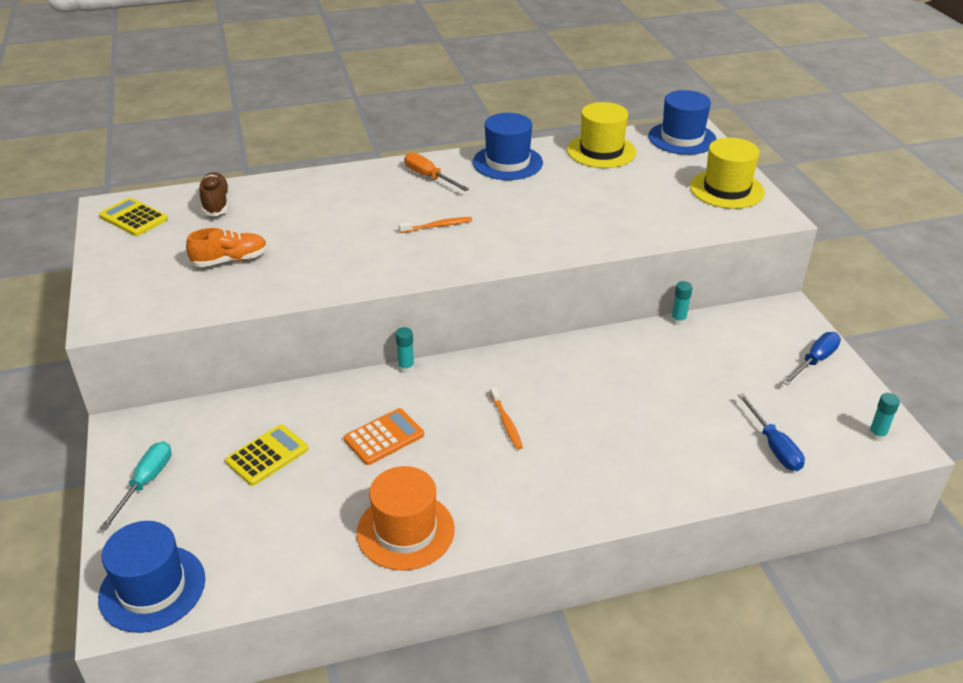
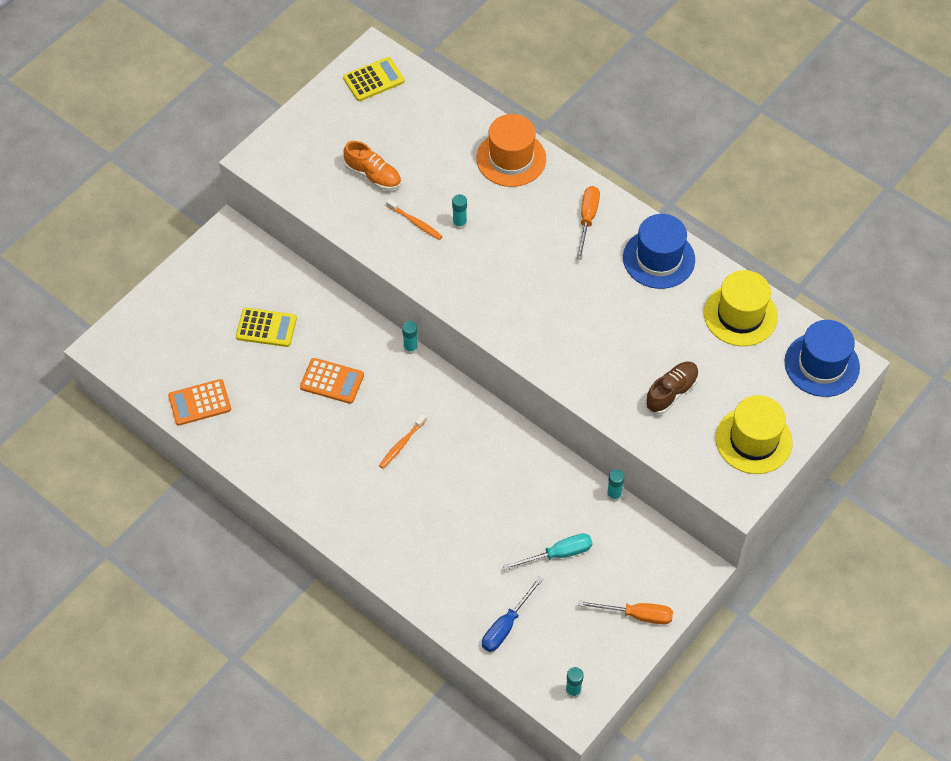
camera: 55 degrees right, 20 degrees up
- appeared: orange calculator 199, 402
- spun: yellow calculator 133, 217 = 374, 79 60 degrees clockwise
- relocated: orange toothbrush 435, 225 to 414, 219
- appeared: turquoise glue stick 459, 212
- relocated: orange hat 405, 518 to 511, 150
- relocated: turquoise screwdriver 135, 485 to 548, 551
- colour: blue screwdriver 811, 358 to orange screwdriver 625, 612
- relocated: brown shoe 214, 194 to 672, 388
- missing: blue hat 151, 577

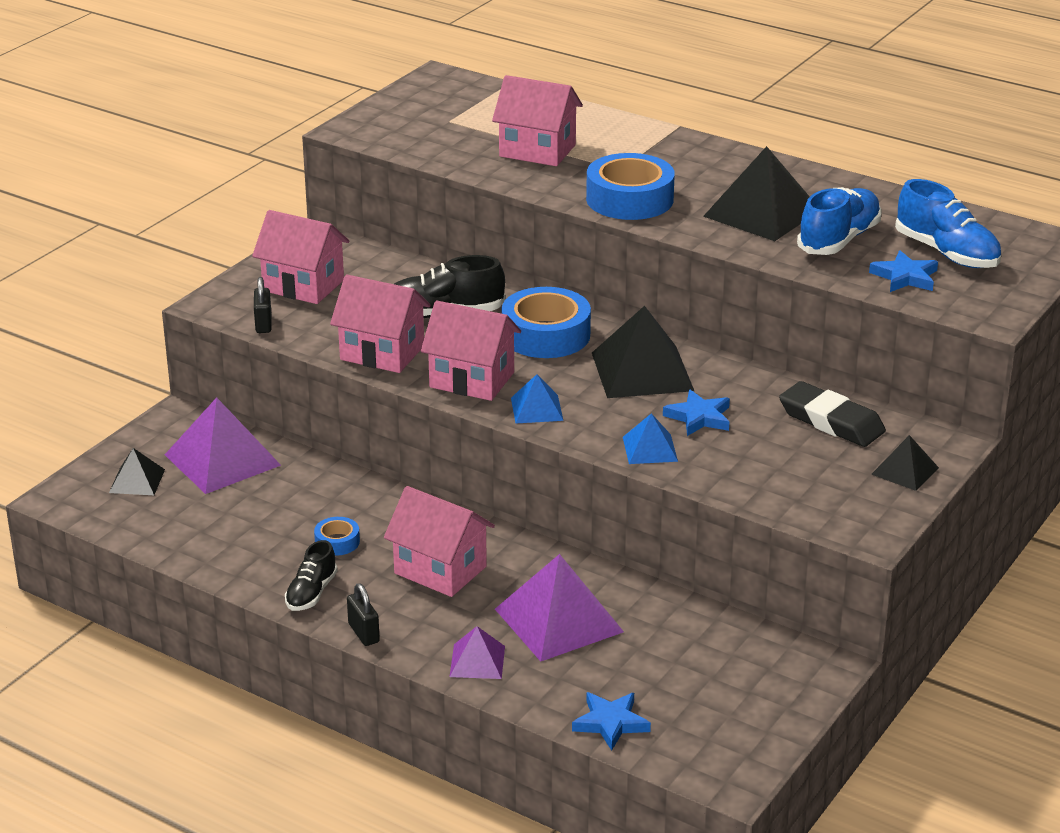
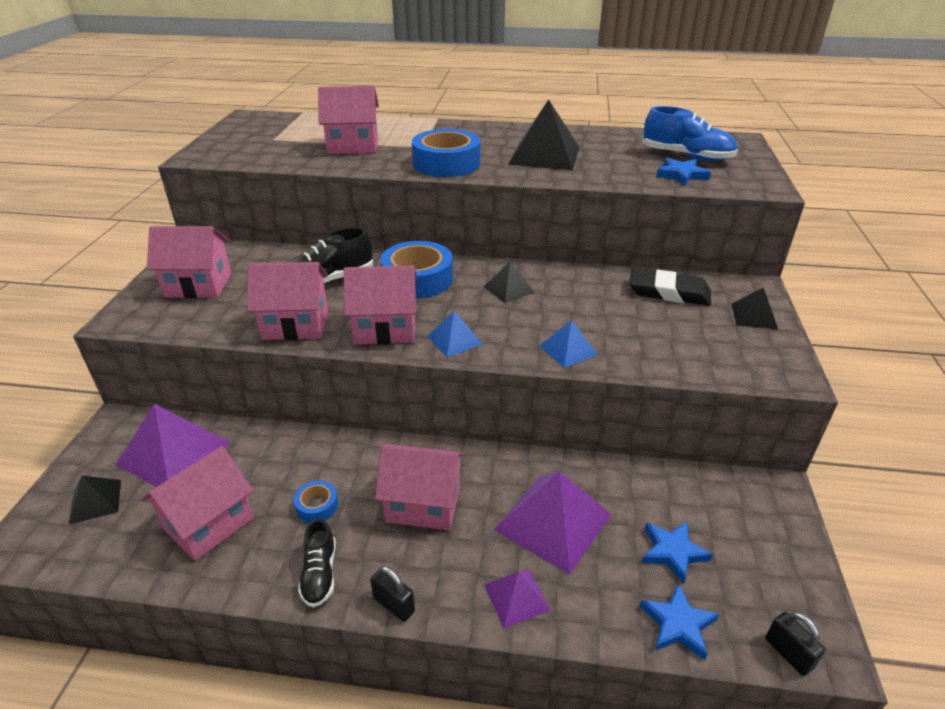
camera: 25 degrees left, 5 degrees up
- appeared: pink house 198, 503
- size: black pyramid 643, 352 = 509, 282 x0.53
- relocated: blue star 696, 413 to 677, 553
- relocated: black padlock 262, 305 to 795, 644
- missing: blue shoe 839, 221

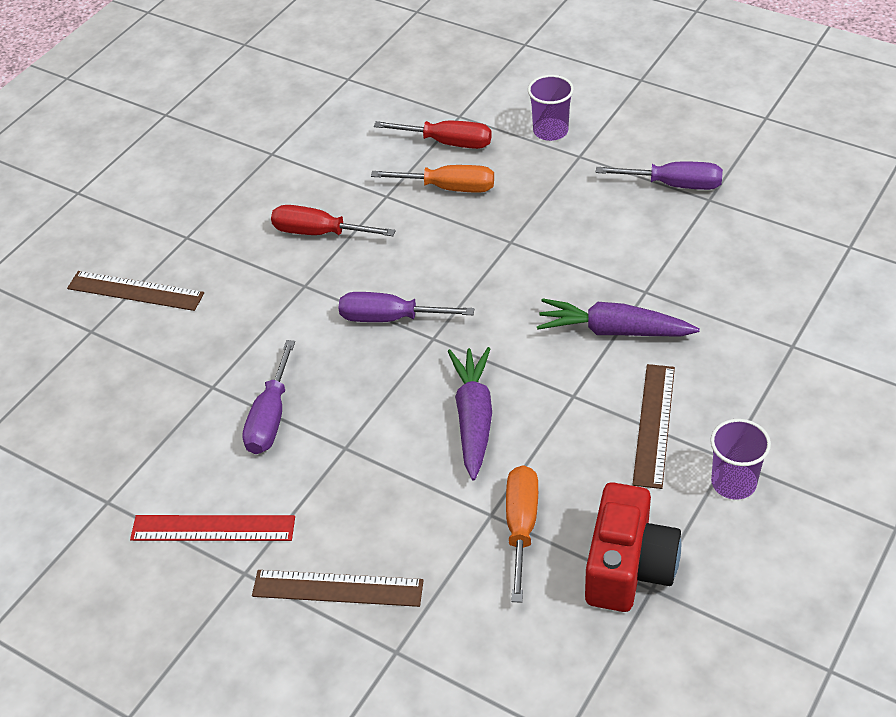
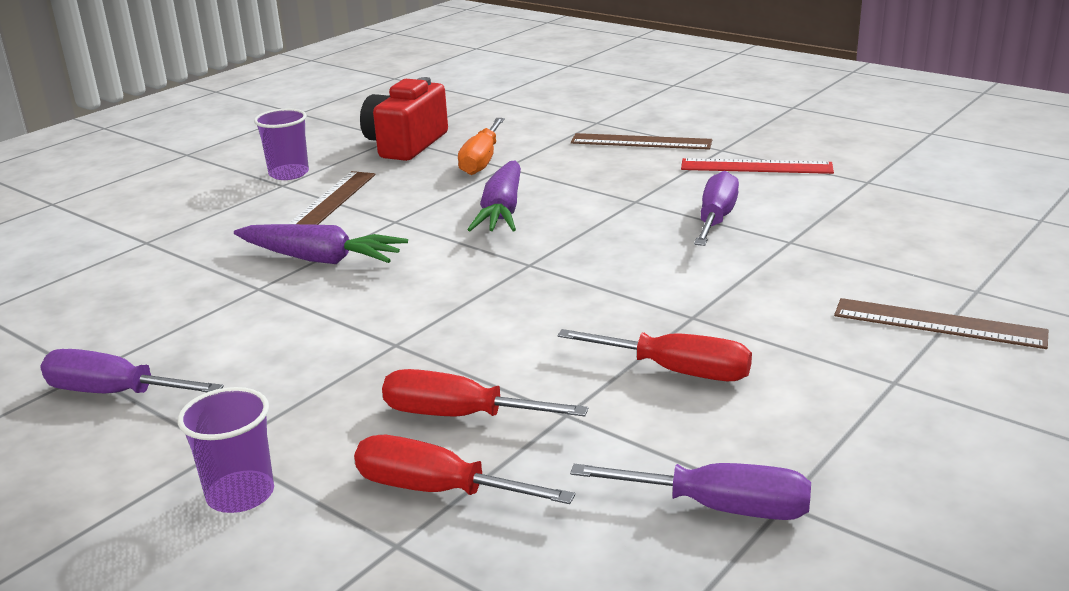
camera: 175 degrees left, 20 degrees down
- colour: orange screwdriver 432, 178 to red screwdriver 485, 393
- relocated: purple screwdriver 406, 307 to 690, 491

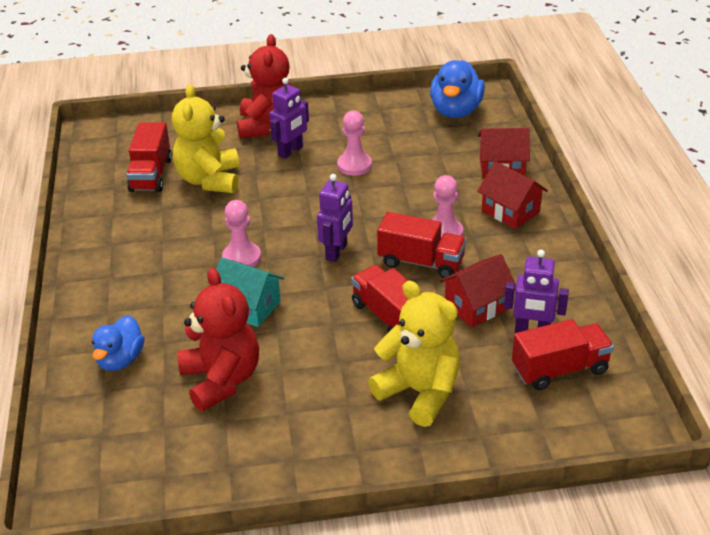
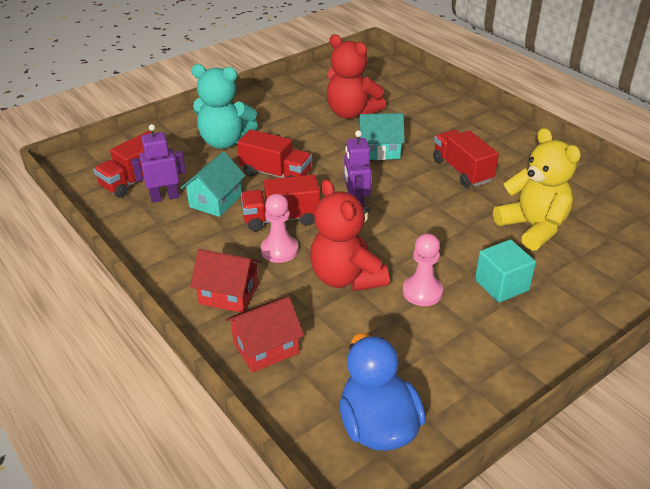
camera: 150 degrees right, 0 degrees up
- colour: red house 478, 290 to turquoise house 213, 184
- colour: yellow teddy bear 414, 354 to turquoise teddy bear 224, 106
- relocated: red teddy bear 264, 86 to 349, 235
- relocated: red truck 149, 157 to 466, 158
- exchanged: purple robot 289, 118 to turquoise cube 505, 271
- missing: blue duck 118, 343
- missing: pink pawn 241, 233

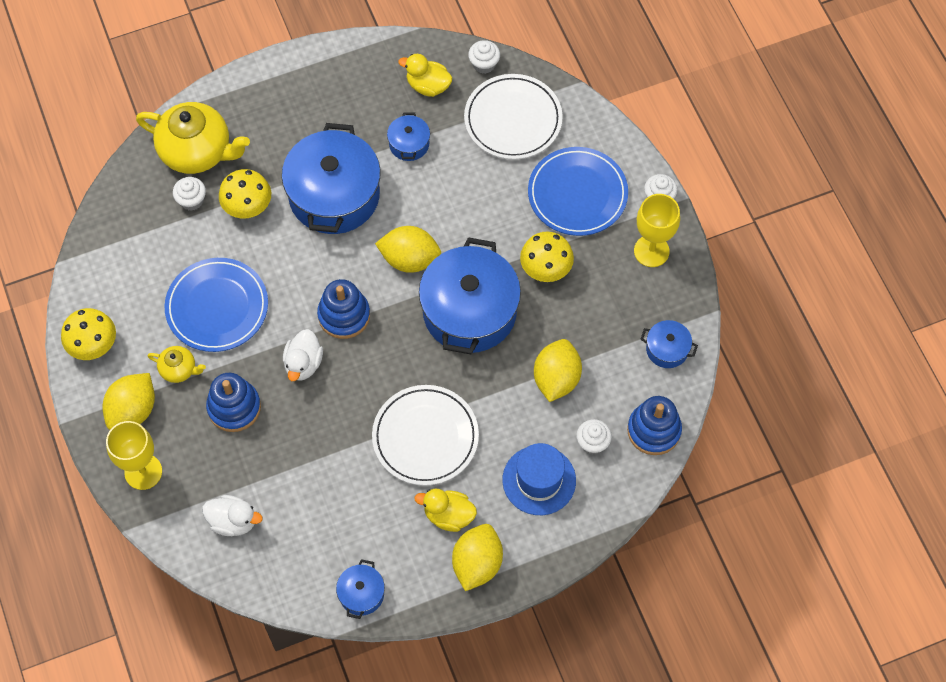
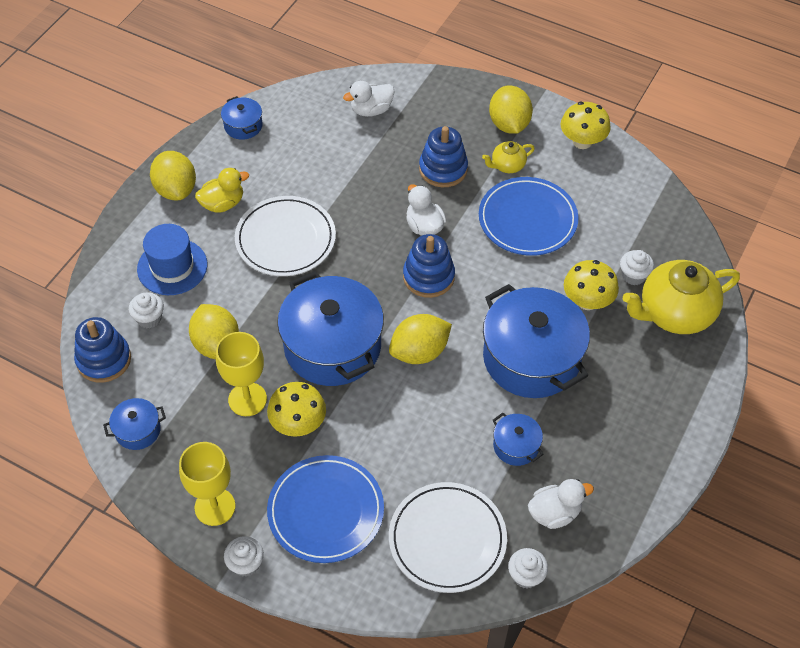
camera: 140 degrees right, 10 degrees down
- relocated: yellow goblet 134, 455 to 241, 374
- colour: yellow duck 425, 75 to white duck 561, 504

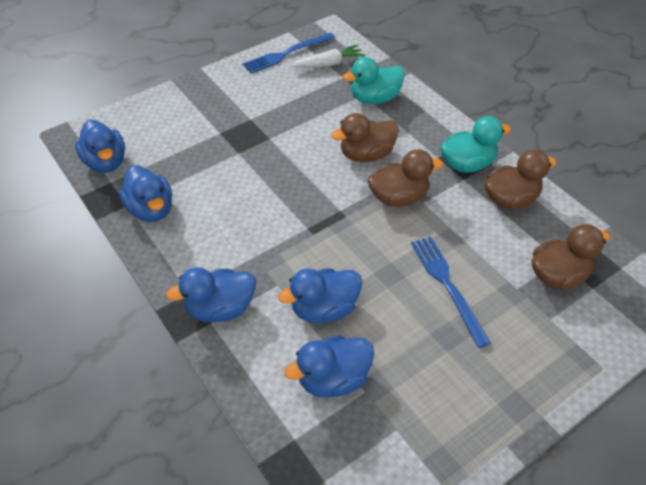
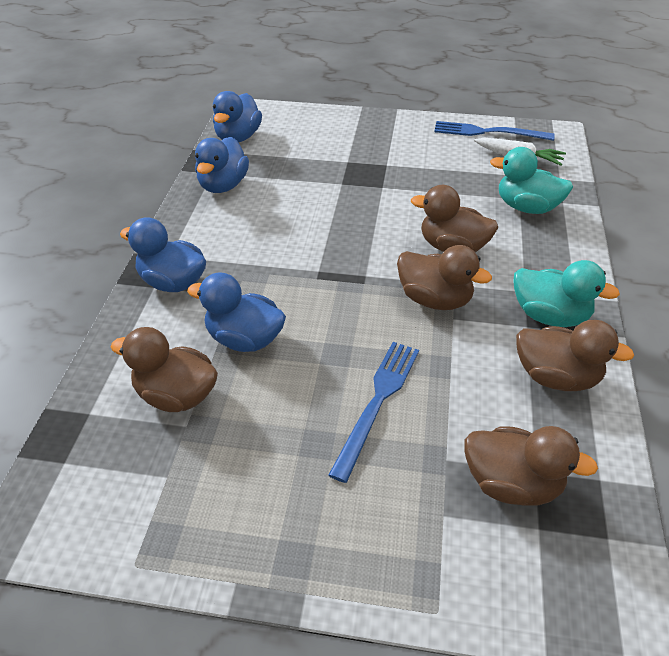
camera: 45 degrees right, 5 degrees down
- colour: blue duck 329, 366 to brown duck 164, 369

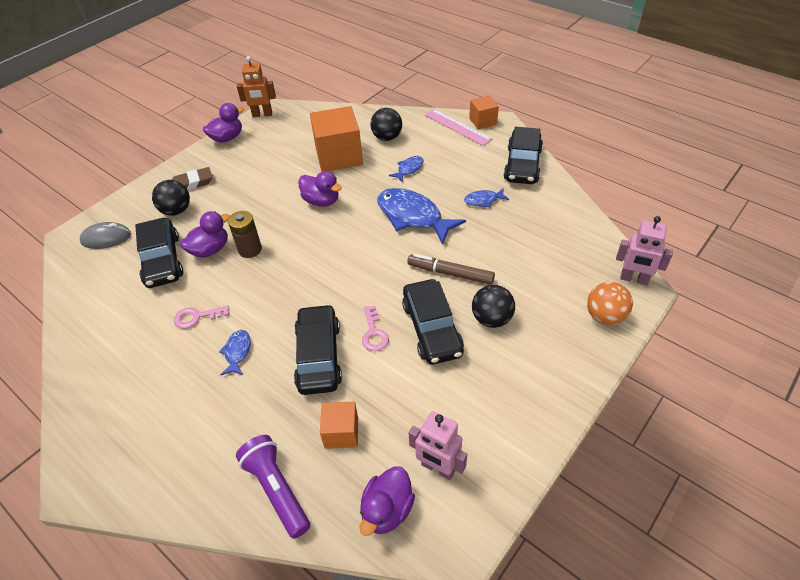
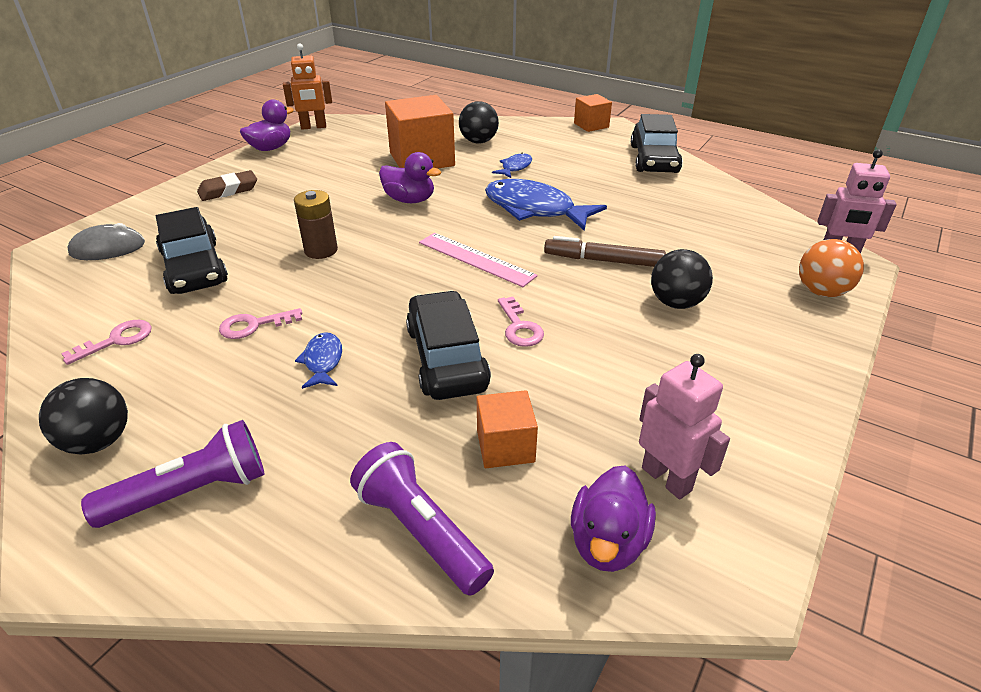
camera: 10 degrees left, 10 degrees down
- relocated: black ball 171, 198 to 83, 416
- appeared: pink key 106, 342
- appeared: purple flashlight 172, 474
- relocated: pink ruler 459, 127 to 478, 260
- spun: pink robot 438, 445 = 684, 426 150 degrees counterclockwise
- missing: purple duck 205, 234
- missing: black car 433, 322
- missing: blue fish 486, 198

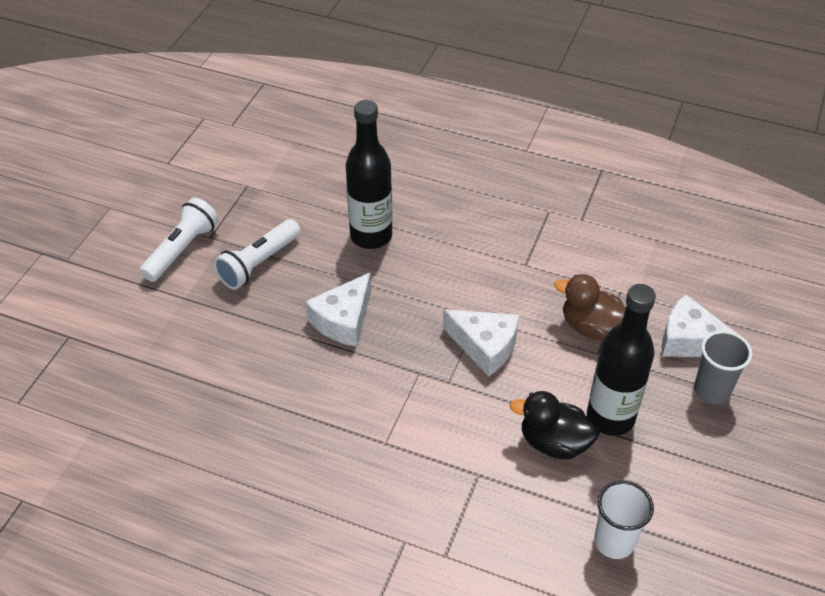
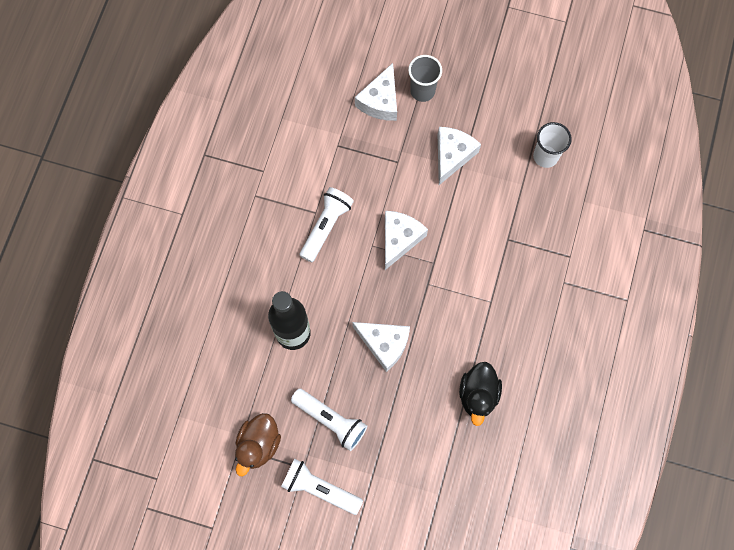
camera: 95 degrees left, 25 degrees up
- relocated: brown duck 590, 307 to 258, 444
- appeared: white flashlight 327, 224
- exchanged: black bottle 621, 360 to white cheese 459, 156
- relocated: black duck 555, 425 to 480, 394

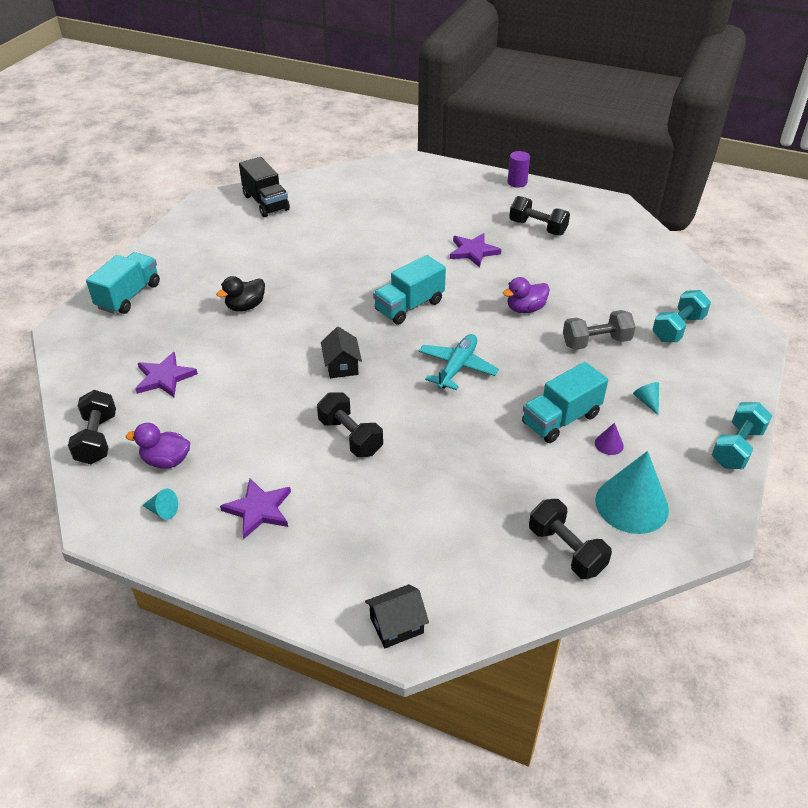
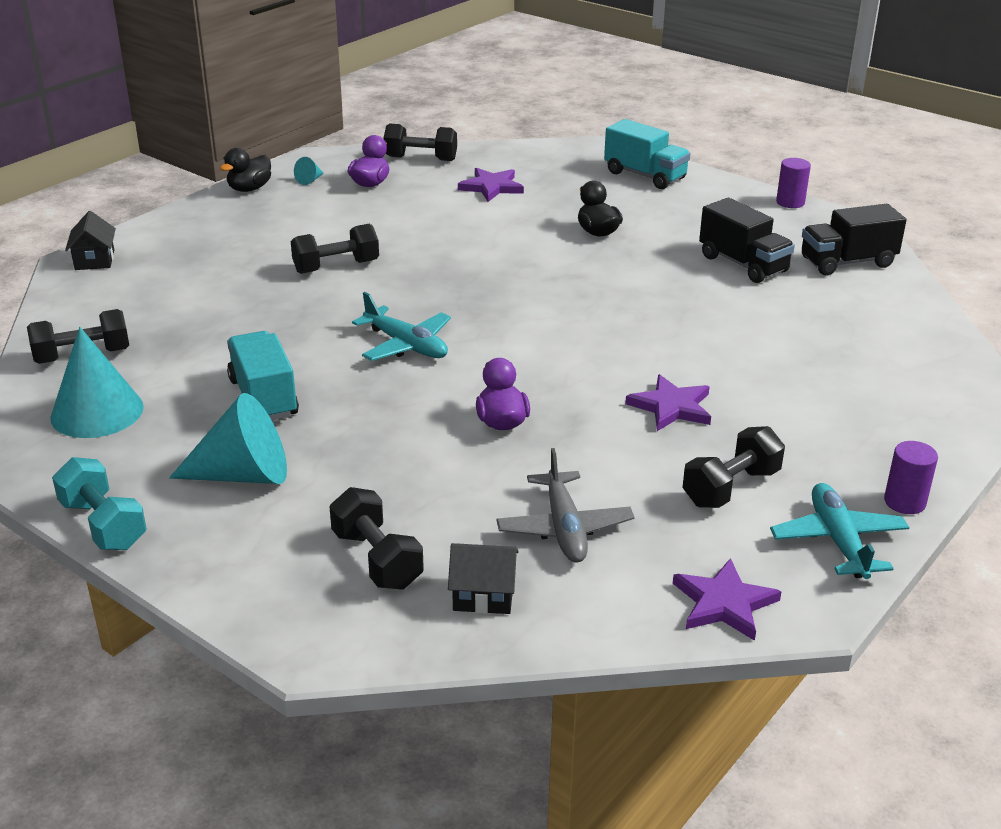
camera: 105 degrees right, 10 degrees down
- size: turquoise cone 646, 398 = 228, 438 x2.37
- appeared: black duck 245, 170
- colour: turquoise dumbbell 681, 316 to black dumbbell 376, 538
- relocated: black house 341, 352 to 483, 578
- appeared: grey plane 565, 505
- relocated: purple star 255, 508 to 727, 599
- appeared: black truck 747, 240
- appeared: turquoise plane 839, 531
- appeared: purple cylinder 793, 183
- missing: turquoise truck 409, 290
- missing: grey dumbbell 599, 330
- missing: purple cone 609, 439

